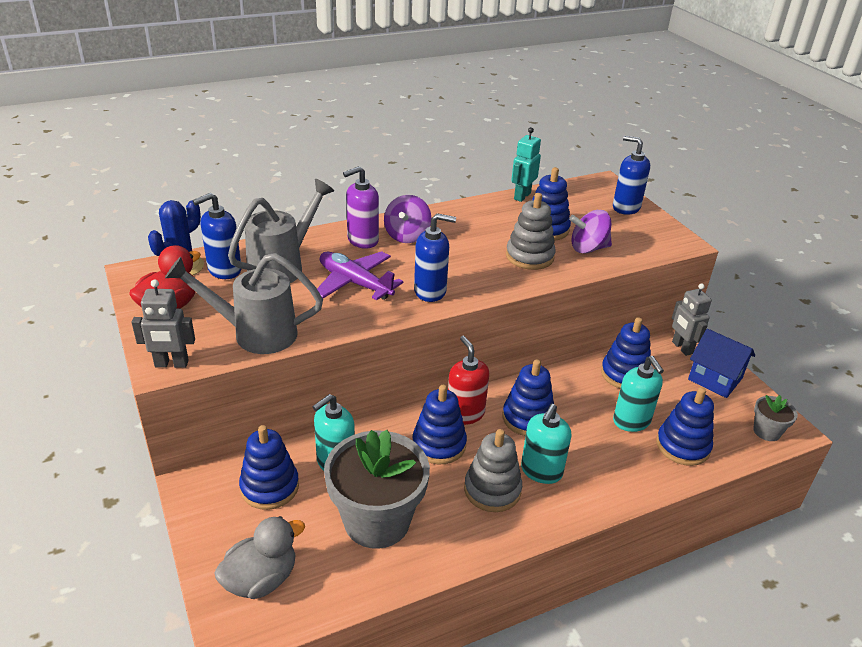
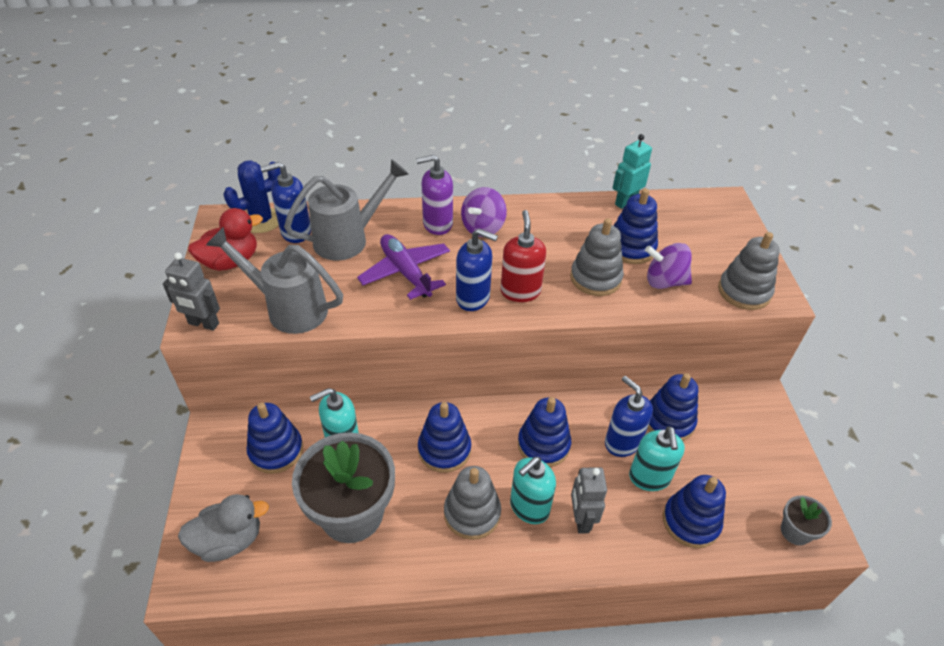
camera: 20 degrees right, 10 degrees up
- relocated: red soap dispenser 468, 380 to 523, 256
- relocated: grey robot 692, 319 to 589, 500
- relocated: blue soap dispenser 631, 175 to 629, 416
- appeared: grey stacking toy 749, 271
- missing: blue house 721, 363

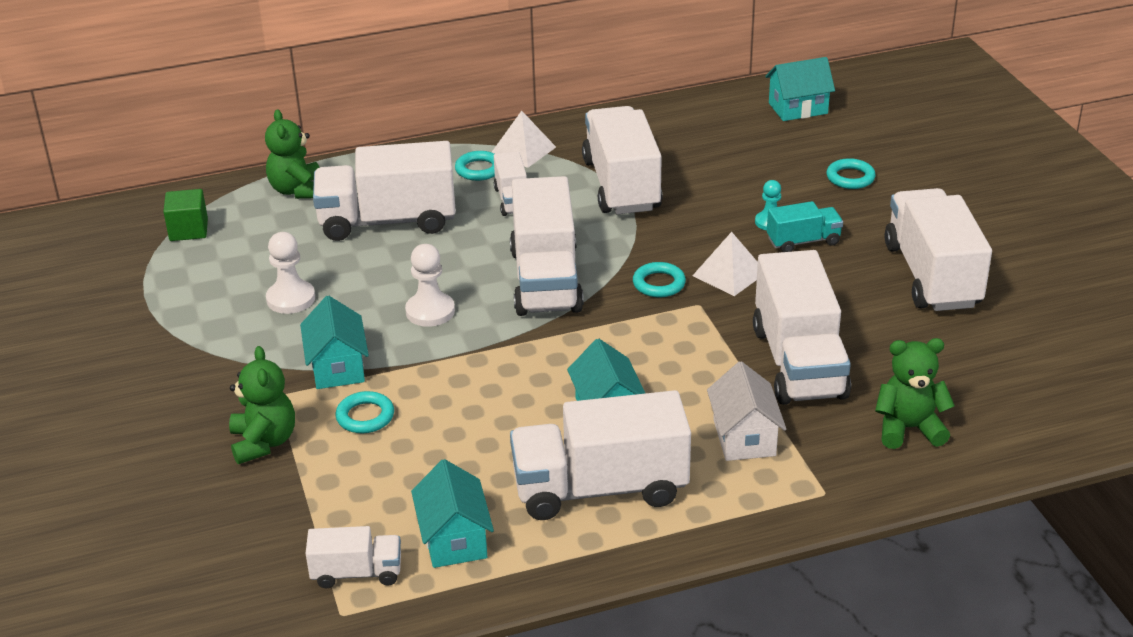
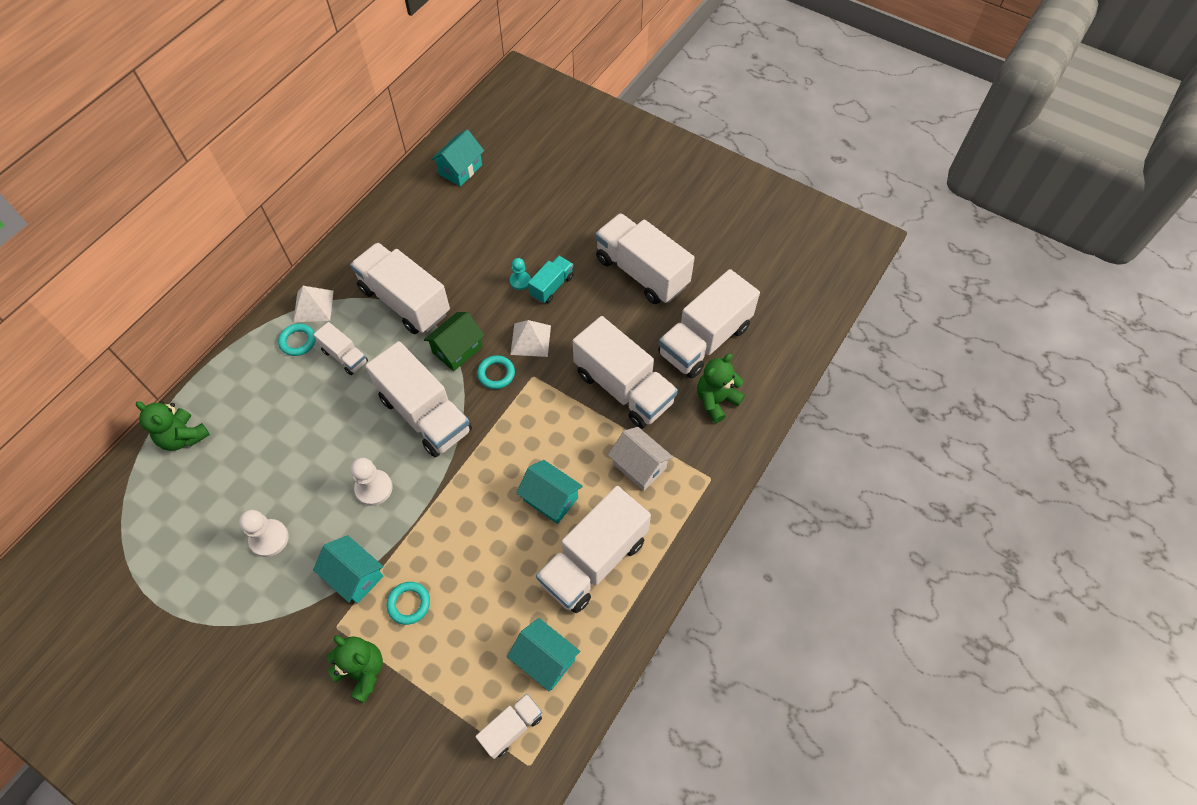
camera: 40 degrees left, 25 degrees up
- appeared: green house 454, 341
- relocated: white truck 384, 191 to 709, 323
- missing: green cube 185, 215
- missing: turquoise ring 851, 173

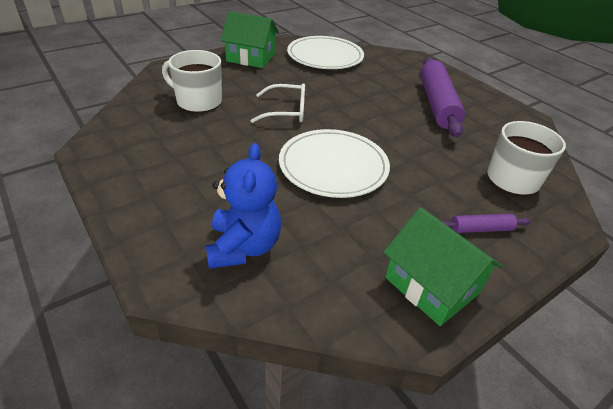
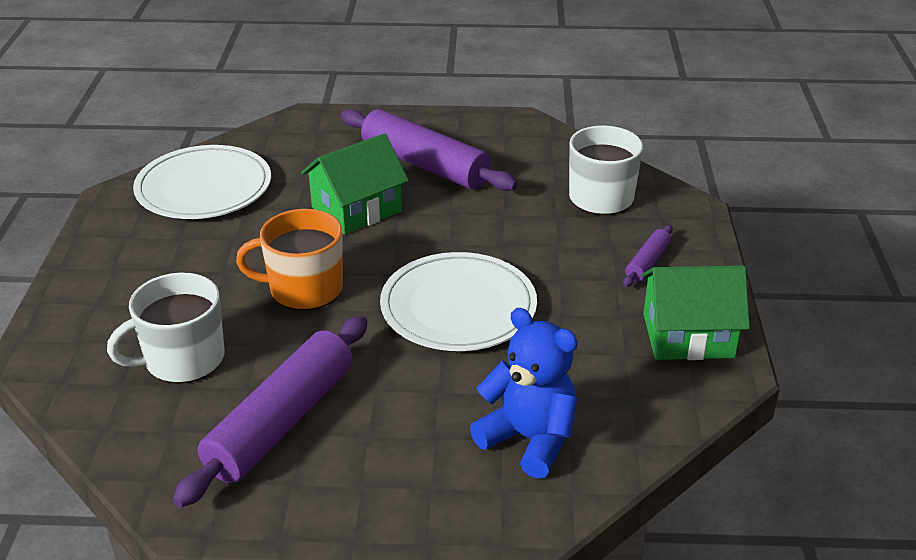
camera: 50 degrees left, 5 degrees down
- appeared: purple rolling pin 270, 412
- exchanged: white glasses 277, 103 to orange mug 289, 260
- relocated: green house 249, 39 to 355, 184

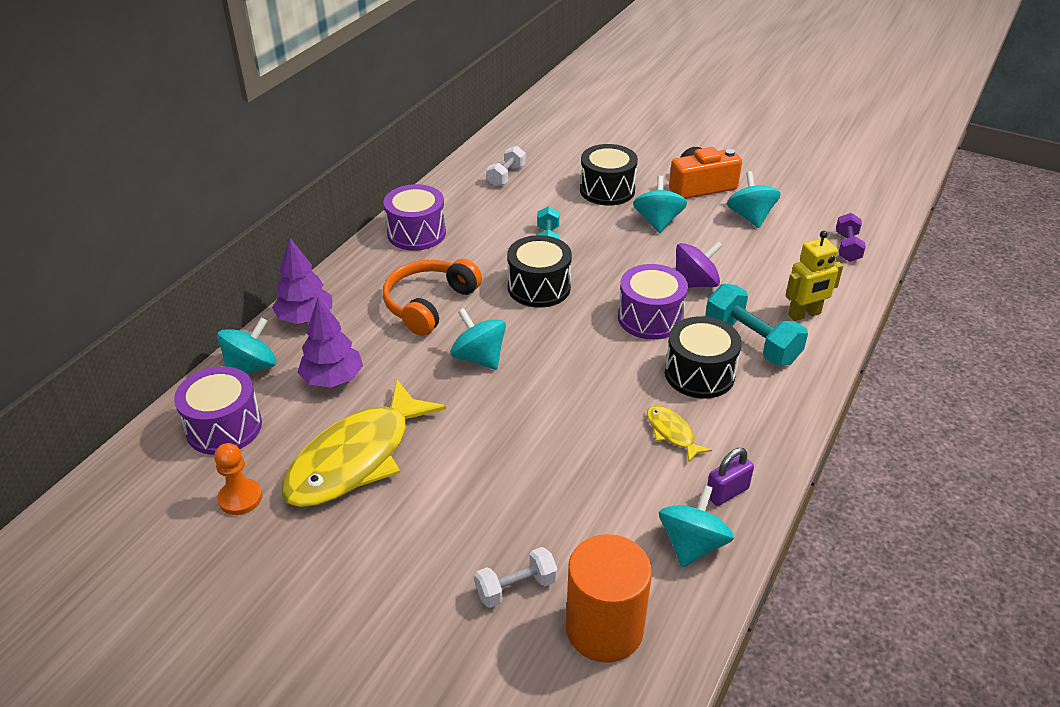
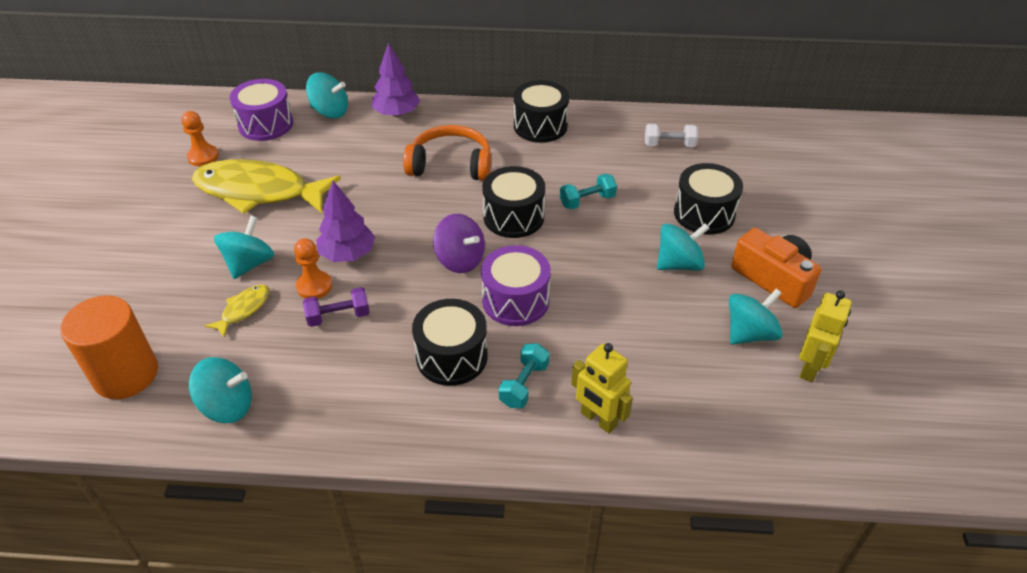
camera: 65 degrees right, 5 degrees up
- relocated: yellow fish 679, 433 to 237, 310
- relocated: turquoise spinning top 478, 339 to 244, 247
- appeared: orange pawn 313, 268
- relocated: purple dumbbell 851, 237 to 336, 307
- relocated: purple tree 330, 343 to 345, 221
- relocated: purple spinning top 699, 264 to 459, 243
- size: turquoise dumbbell 756, 324 = 524, 375 x0.61
- colour: purple drum 415, 217 to black drum 541, 111
- appeared: yellow robot 825, 336
- missing: white dumbbell 516, 577
- missing: purple padlock 730, 477

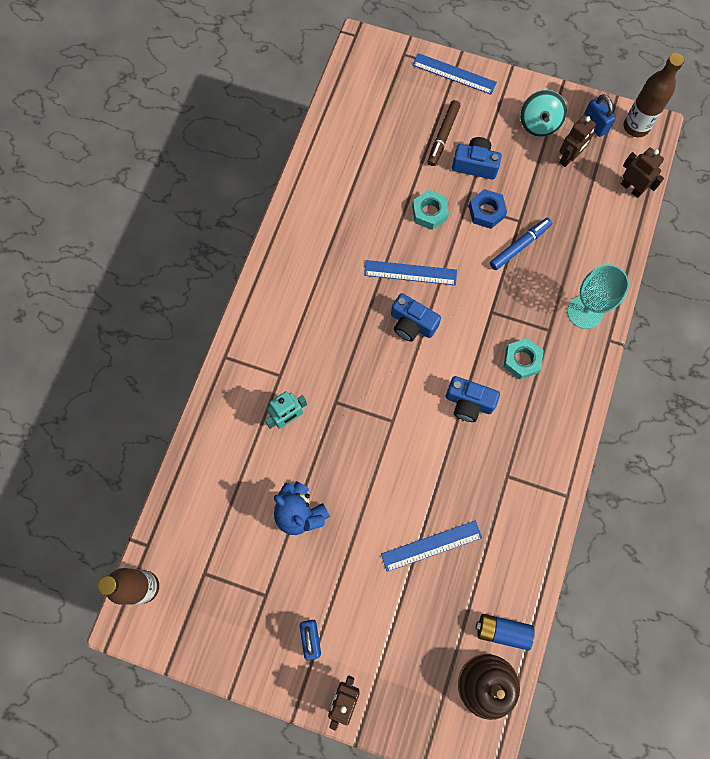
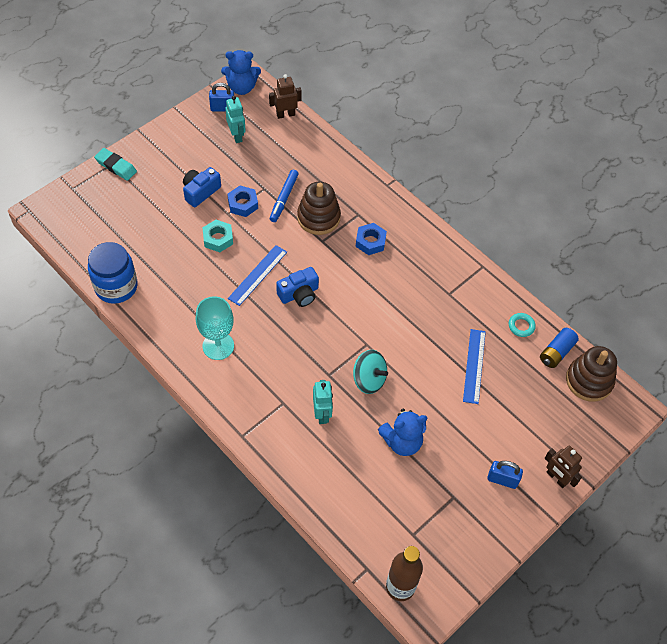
camera: 65 degrees left, 15 degrees down
- appeared: blue jar 113, 273
- exchanged: blue ruler 454, 74 to turquoise eraser 115, 164
- relocated: turquoise goblet 598, 296 to 215, 328
- exchanged: brown bottle 654, 95 to blue teddy bear 241, 72
- colour: brown robot 577, 141 to turquoise robot 235, 119
- spun: blue marker 521, 244 = 284, 196 150 degrees counterclockwise
- appeared: brown stacking toy 319, 208
- relocated: turquoise spinning top 543, 113 to 370, 372
- colour: turquoise nut 524, 359 to blue nut 371, 239
- appeared: turquoise ring 522, 325
- missing: brown marker 443, 133
- missing: blue camera 473, 399

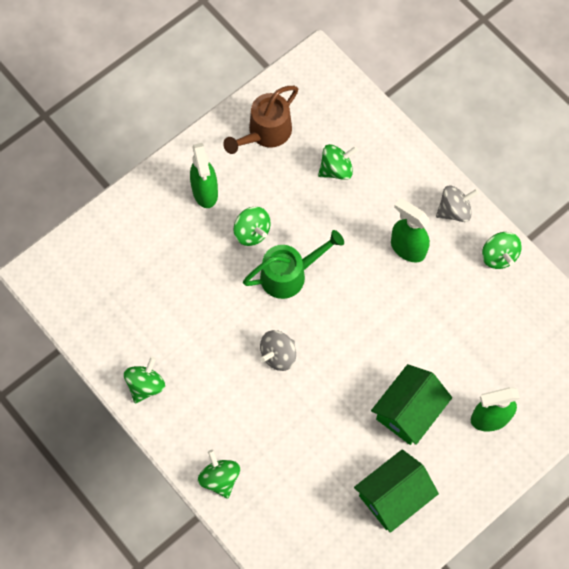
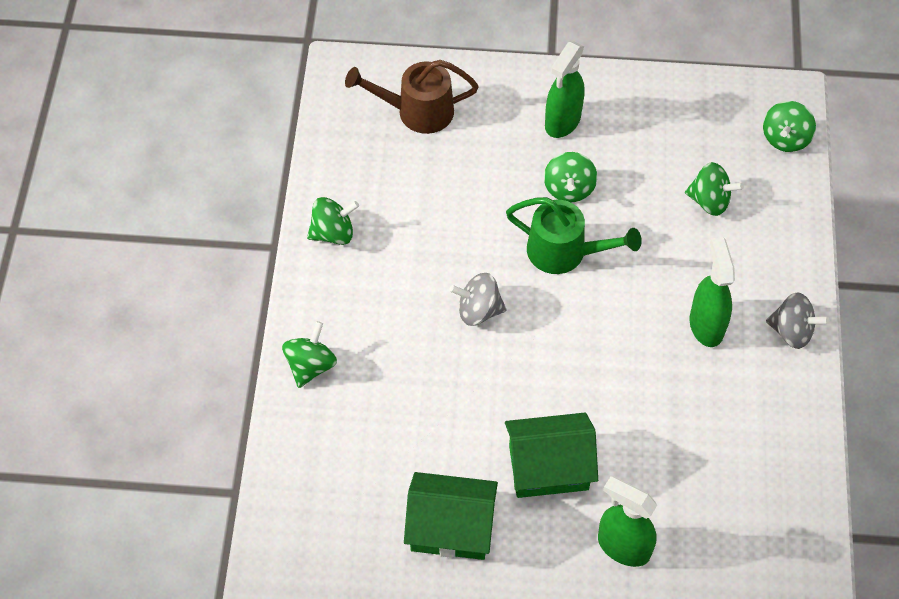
camera: 45 degrees right, 10 degrees down
- relocated: brown watering can 260, 120 to 412, 97
- relocated: green spinning top 502, 250 to 789, 126

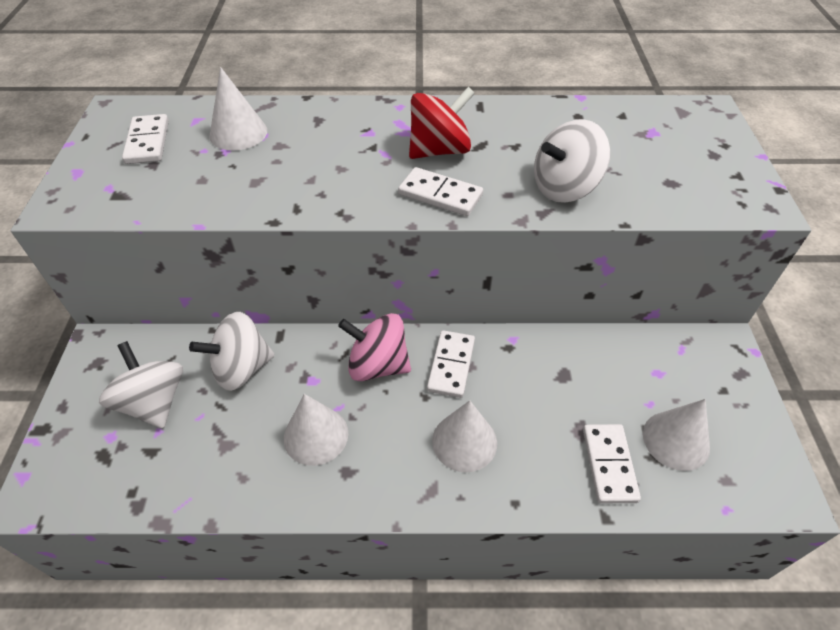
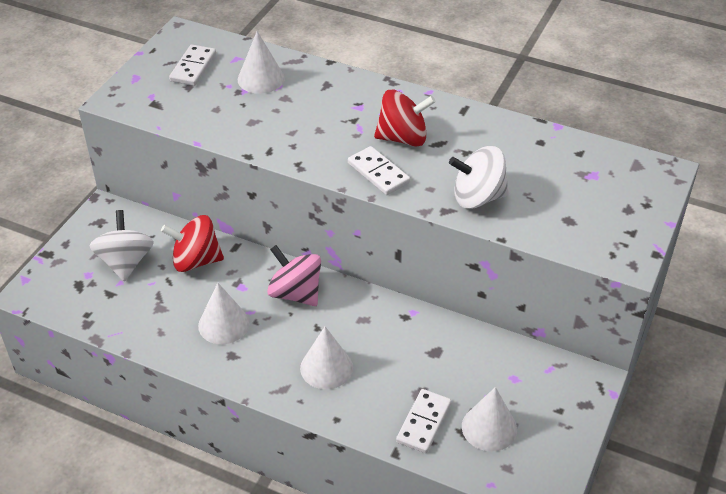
camera: 25 degrees right, 5 degrees down
- colour: white spinning top 232, 351 to red spinning top 192, 243
- missing: white domino 451, 364

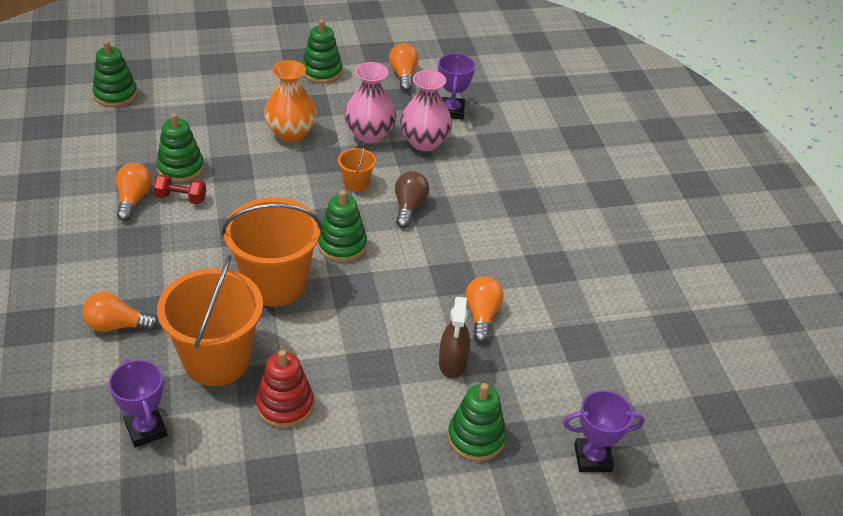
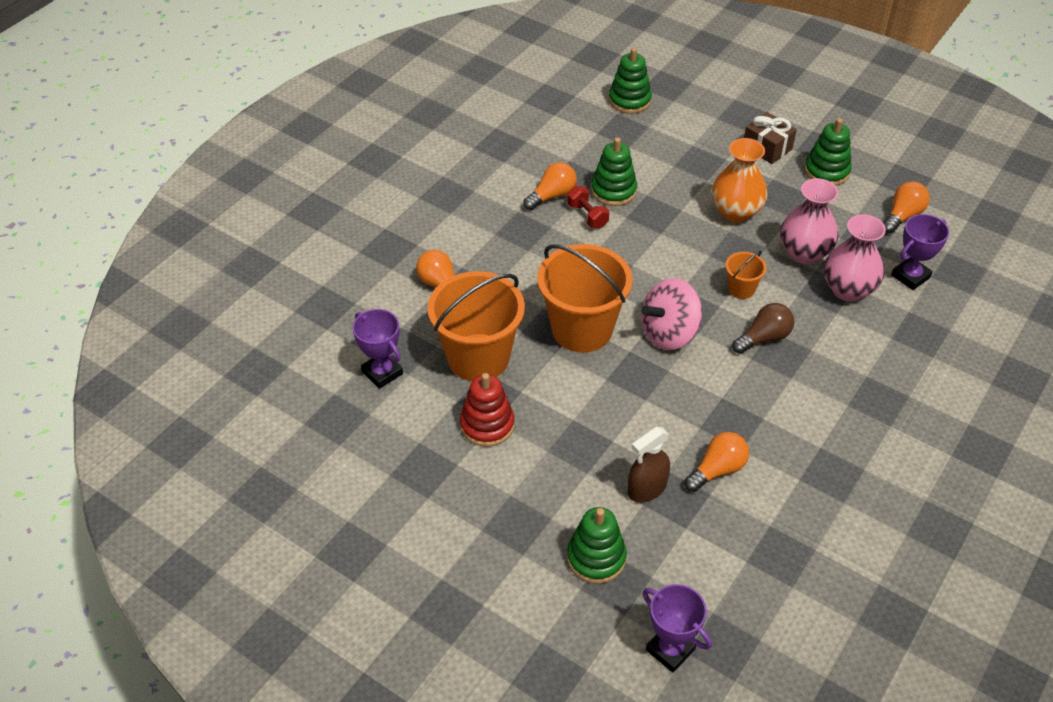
camera: 50 degrees right, 5 degrees up
- spun: purple trophy 138, 403 = 378, 349 60 degrees counterclockwise
- exchanged: green stacking toy 342, 226 to pink spinning top 671, 314
- appeared: brown gift 770, 138

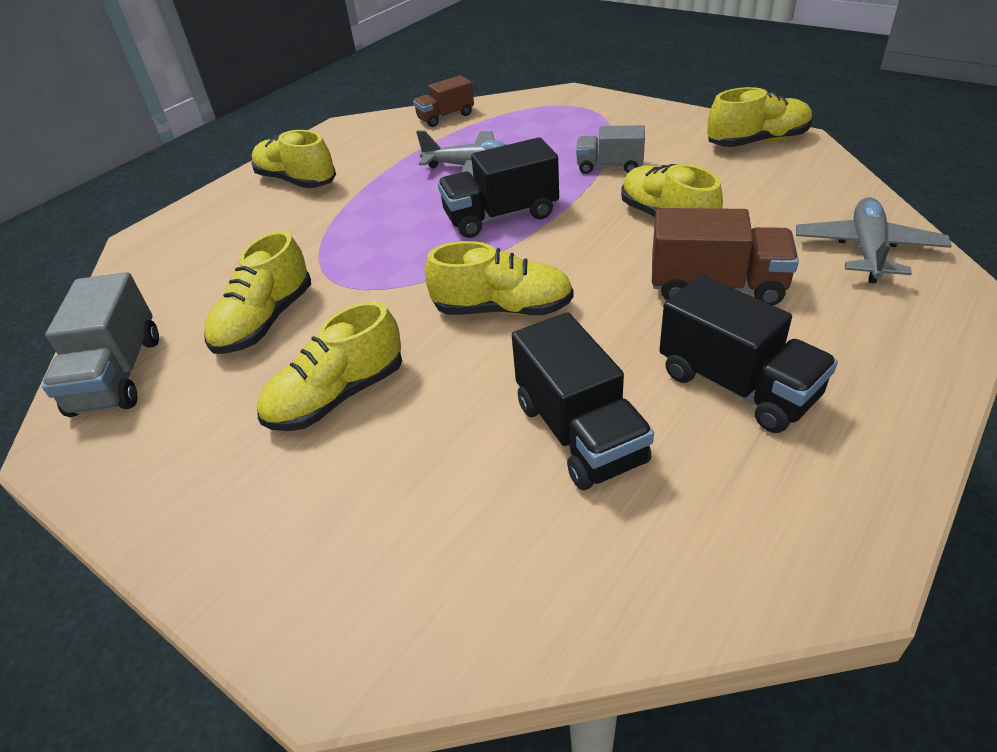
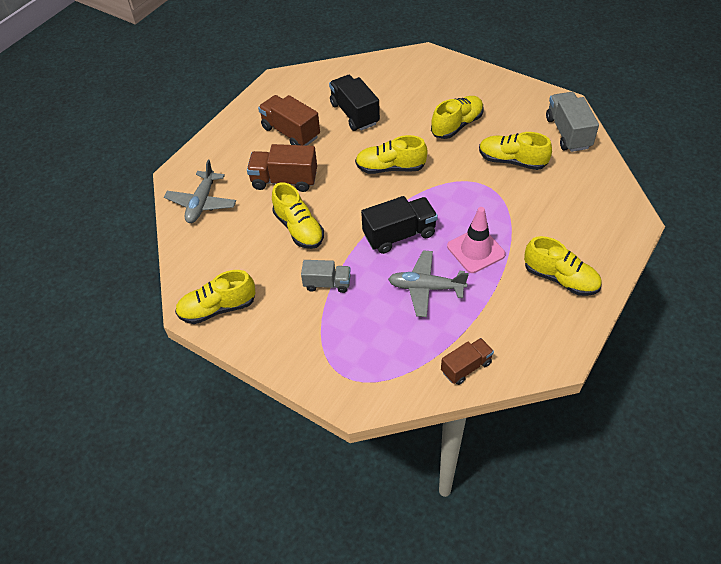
camera: 175 degrees right, 10 degrees up
- colour: black truck 748, 354 to brown truck 289, 120
- appeared: pink traffic cone 476, 240
- spun: yellow shoe 257, 292 = 515, 151 90 degrees counterclockwise

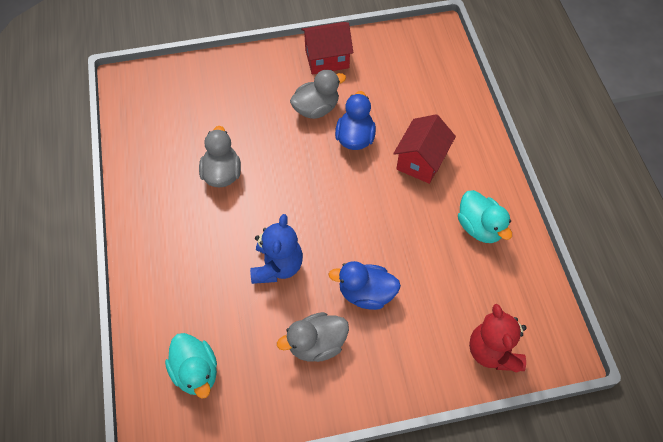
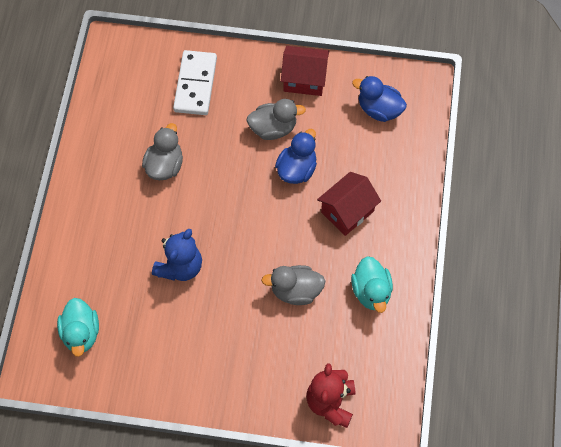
camera: 20 degrees right, 5 degrees up
- appeared: white domino 195, 82
- relocated: grey duck 313, 337 to 293, 285
- relocated: blue duck 365, 285 to 379, 99

